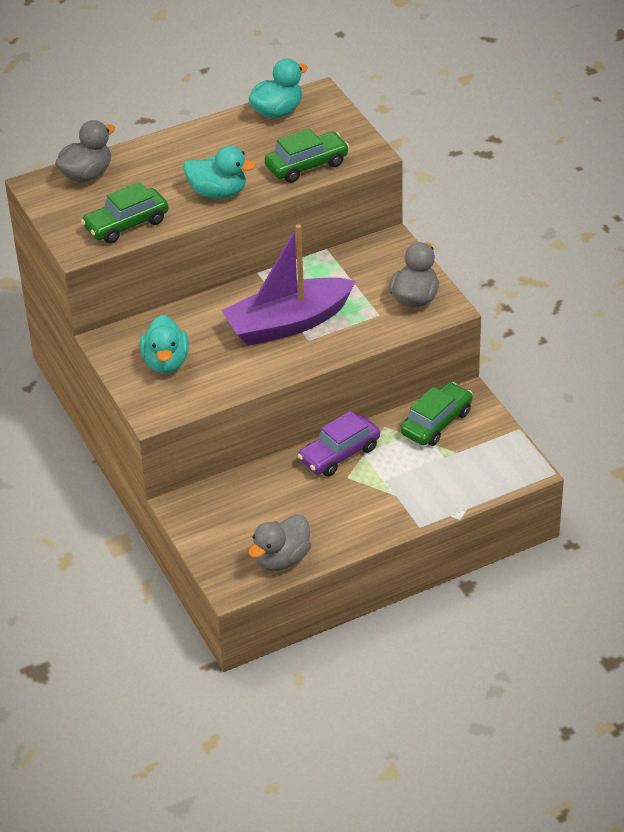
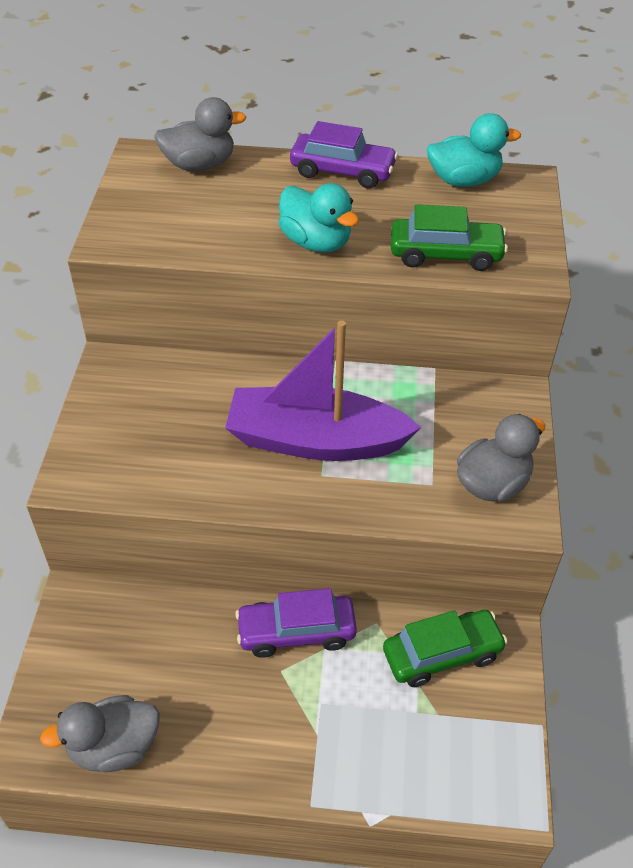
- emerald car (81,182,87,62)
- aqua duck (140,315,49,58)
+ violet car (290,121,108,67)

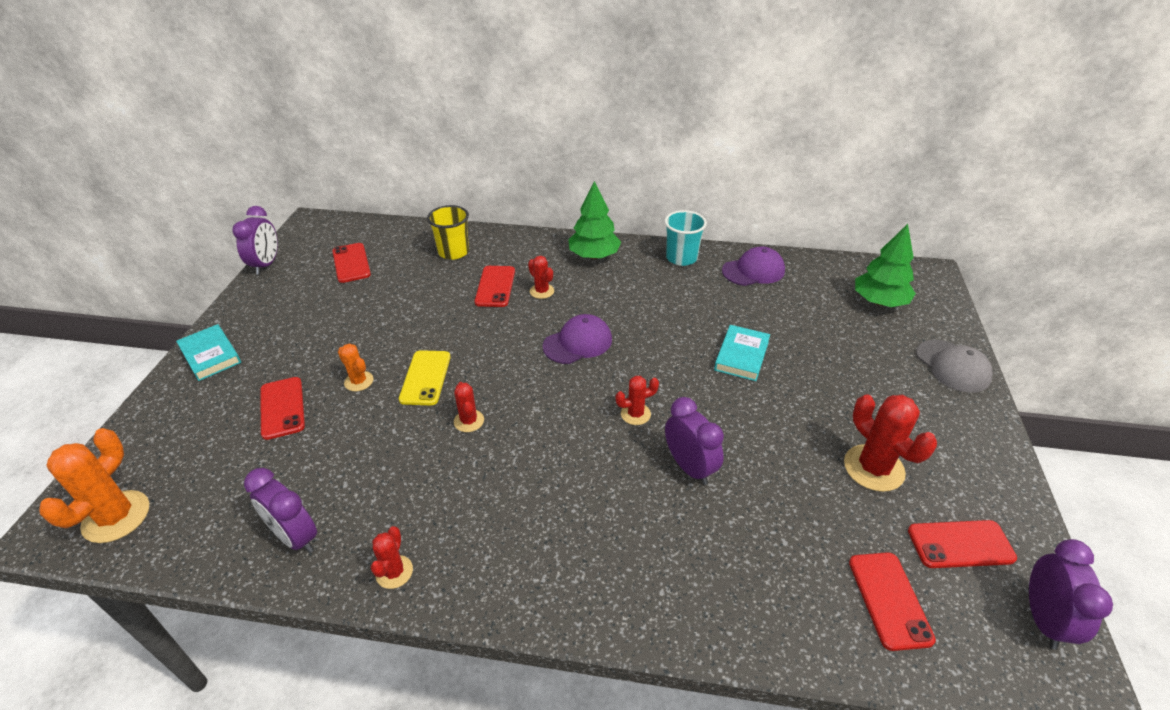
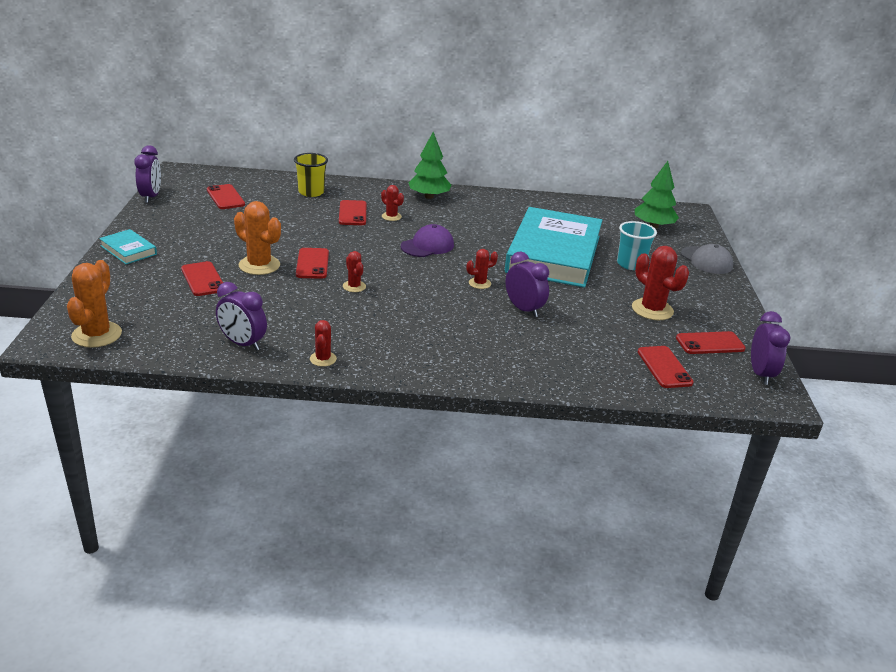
~ bright orange prickly plant (338,343,35,48) = (234,201,47,74) x1.79
~ golden mobile phone (399,350,52,55) to red mobile phone (296,248,33,31)
~ aqua tumbler (665,210,42,56) to (617,221,40,49)
~ aqua hardcover (714,325,56,56) = (505,207,97,81) x2.45
- violet baseball cap (722,246,63,40)

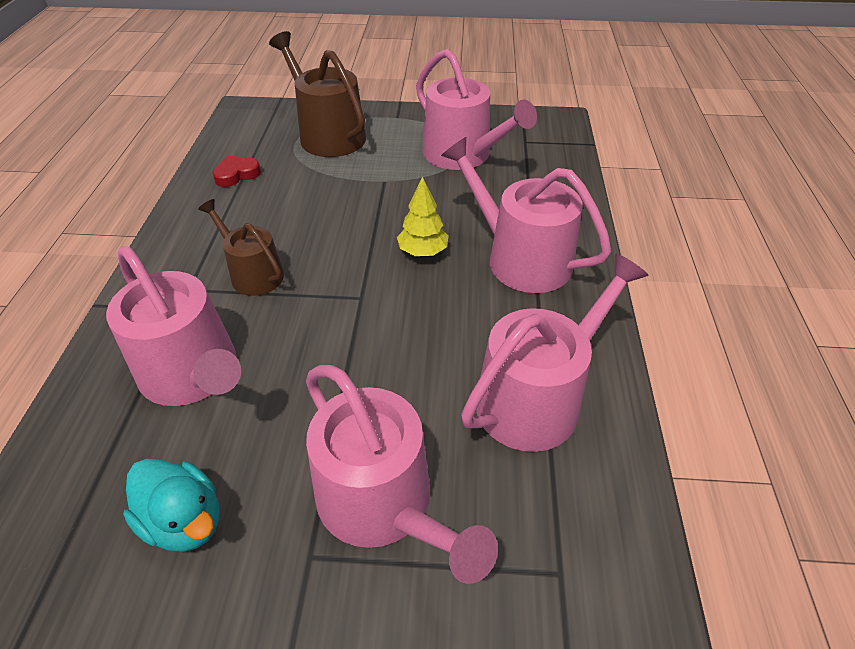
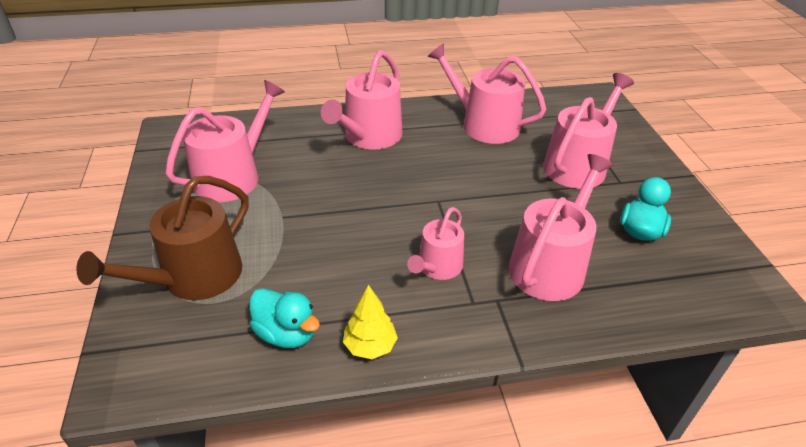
~ dark brown sprinkling can (198,199,86,97) to pink sprinkling can (407,207,57,73)
~ red heart (213,156,48,31) to aqua duck (249,288,71,60)
~ golden toy tree (397,176,52,80) to (343,285,55,74)

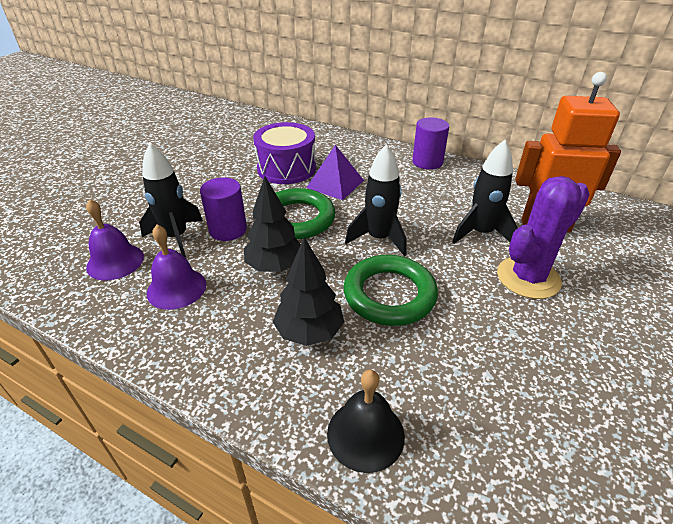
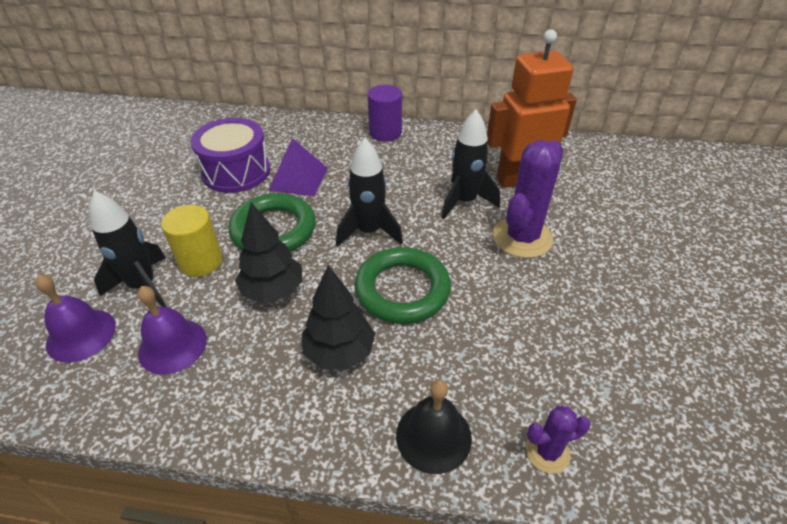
~ violet solid cylinder (200,177,47,64) to golden solid cylinder (161,205,62,72)
+ violet prickly plant (526,405,65,69)

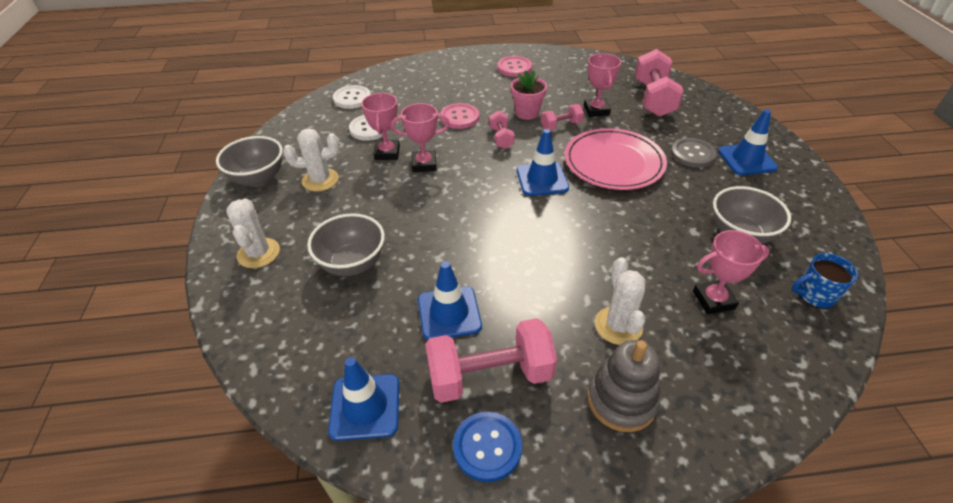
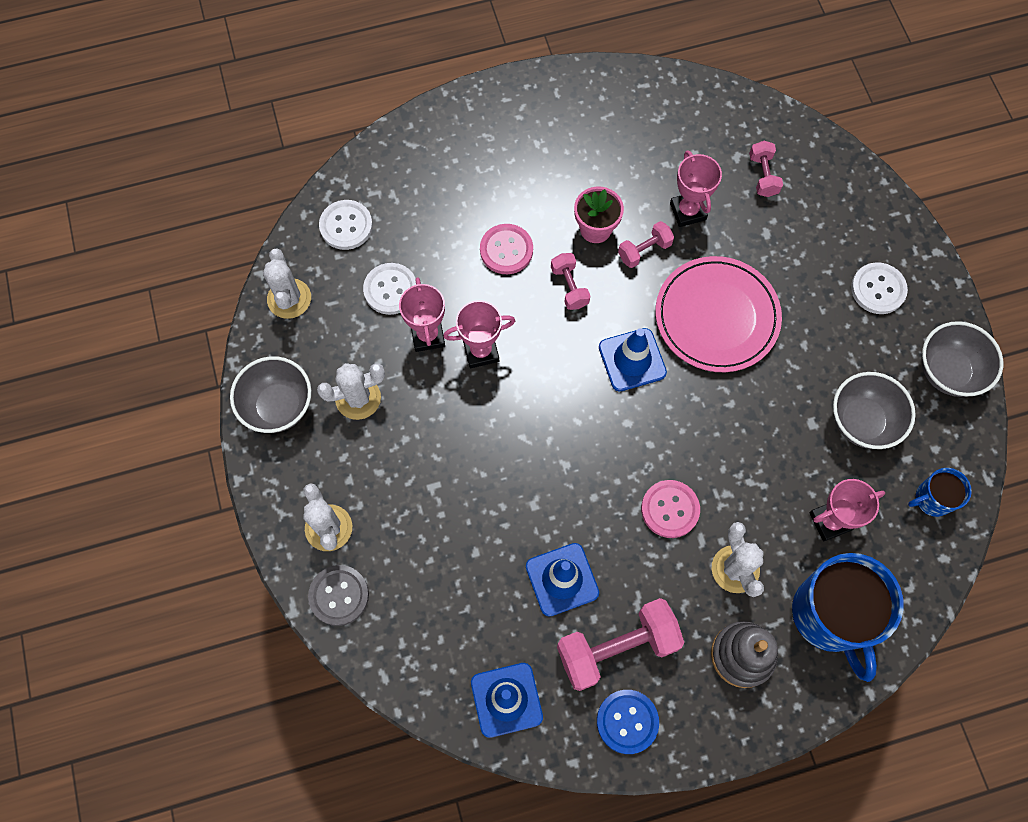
~ gray deep dish (307,213,78,63) to (922,321,81,76)
~ pink button (497,56,35,21) to (641,480,59,58)
~ pink hand weight (635,49,49,68) = (749,141,34,56) x0.52
~ gray button (671,138,46,30) to (308,565,61,61)
~ blue safety cone (718,109,60,66) to pure white button (851,262,57,52)
+ pure white prickly plant (263,249,48,70)
+ blue tea mug (792,553,112,129)

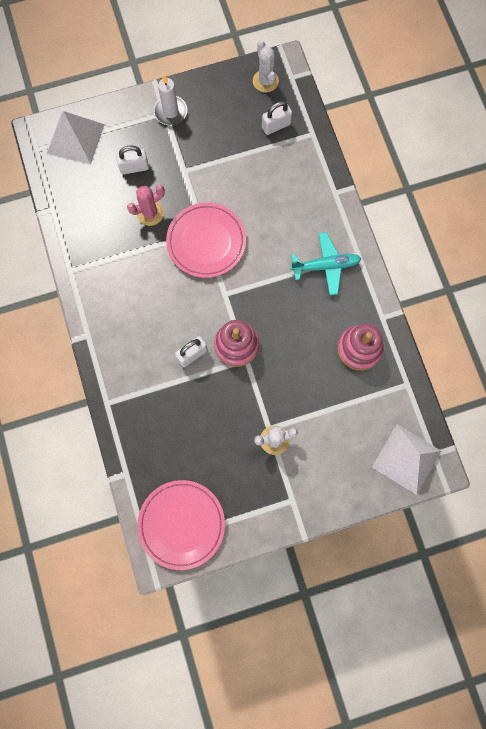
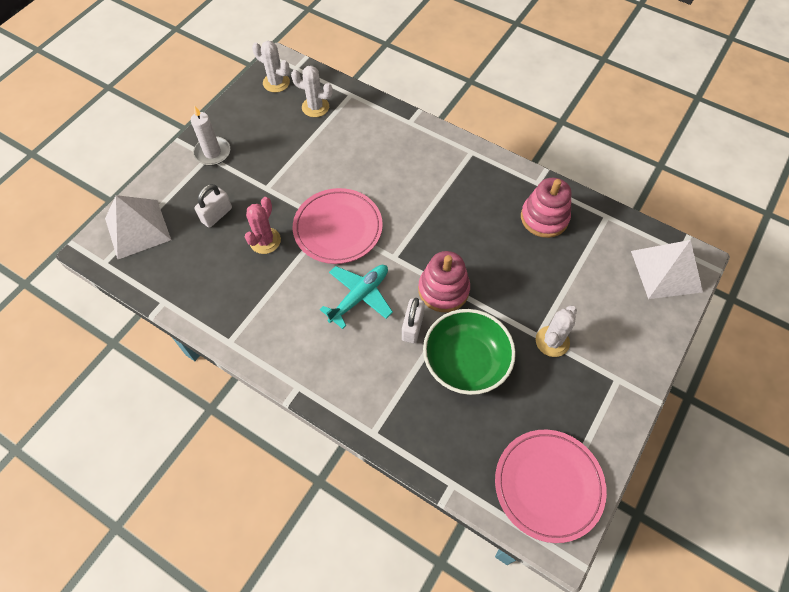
~ pure white lock (262,101,30,34) to pure white prickly plant (291,66,42,51)
~ aqua aeroplane (290,232,71,64) to (320,265,73,64)
+ emerald deep dish (423,309,93,86)

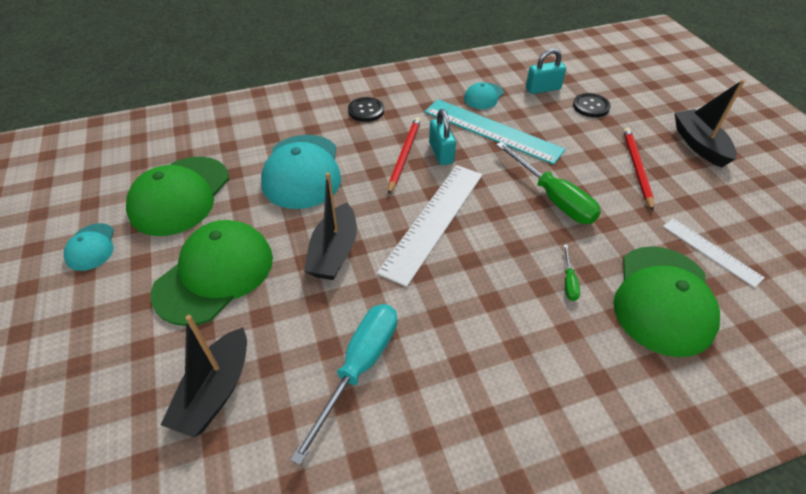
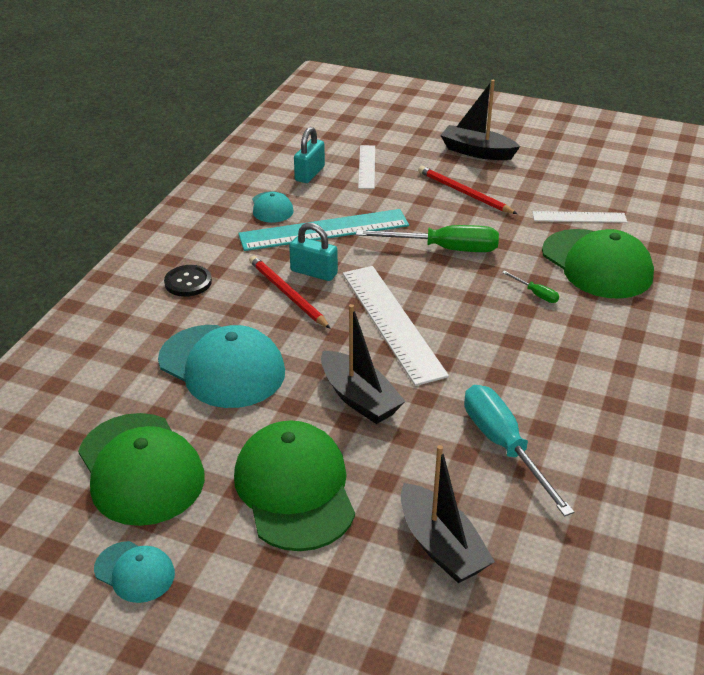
~ jet-black button (573,93,38,24) to pure white ruler (358,145,17,44)

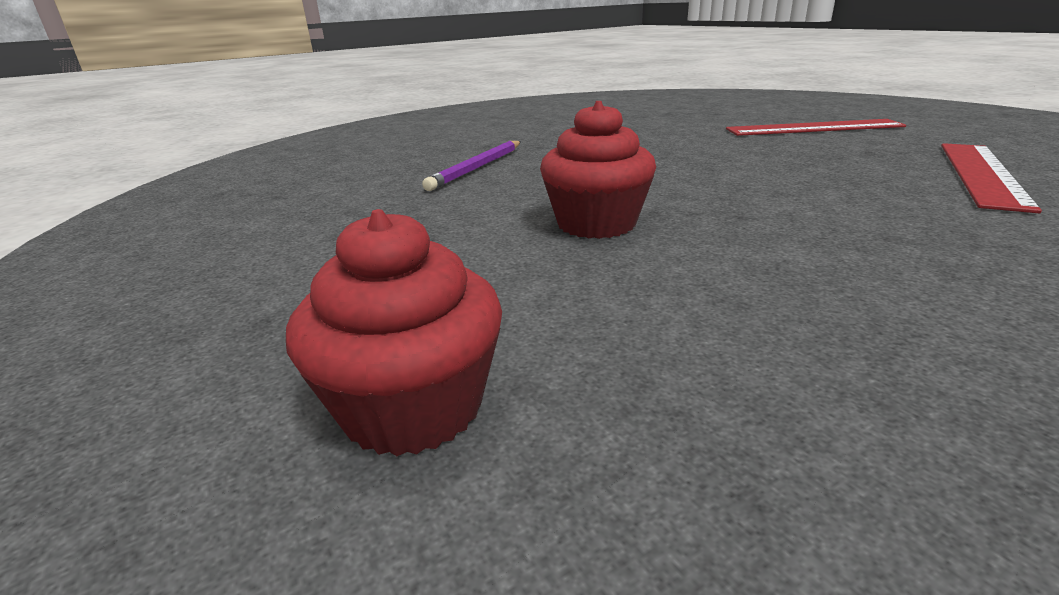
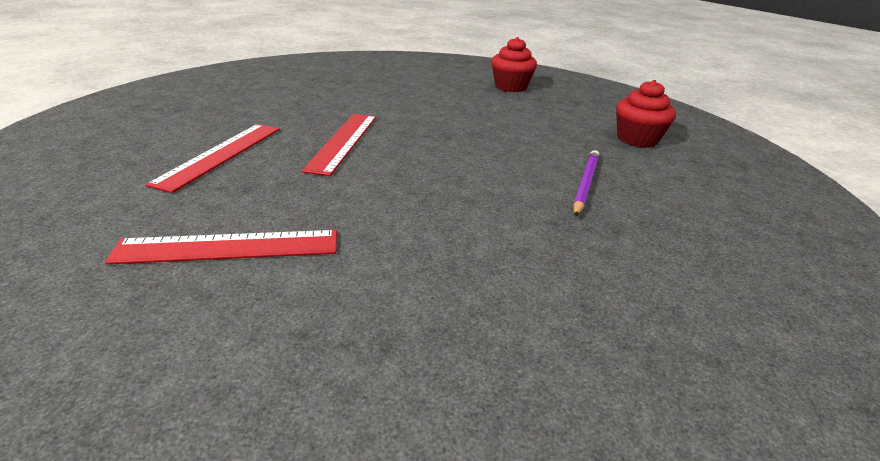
~ red fairy cake (540,101,116,138) to (616,80,60,68)
+ red ruler (301,114,75,62)

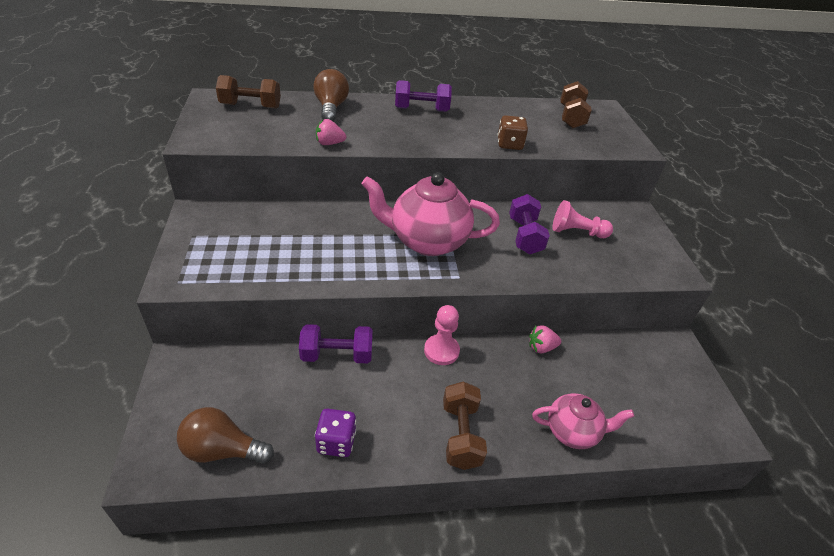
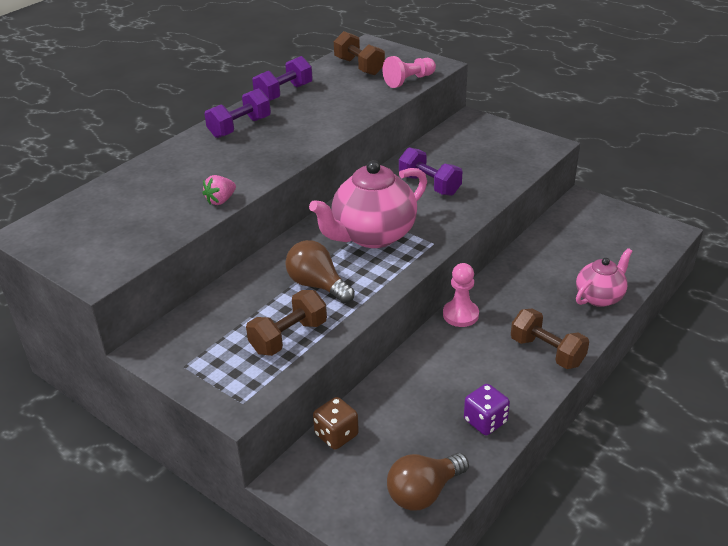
~ dark brown hand weight (216,75,65,34) to (246,290,81,66)
~ violet hand weight (299,324,74,39) to (252,56,61,45)
~ dark brown bulb (313,69,36,52) to (286,240,69,63)
~ dark brown game die (497,115,31,35) to (313,397,46,53)
- pink toy strawberry (529,325,32,28)
~ pink chess pawn (553,200,60,38) to (383,56,53,32)

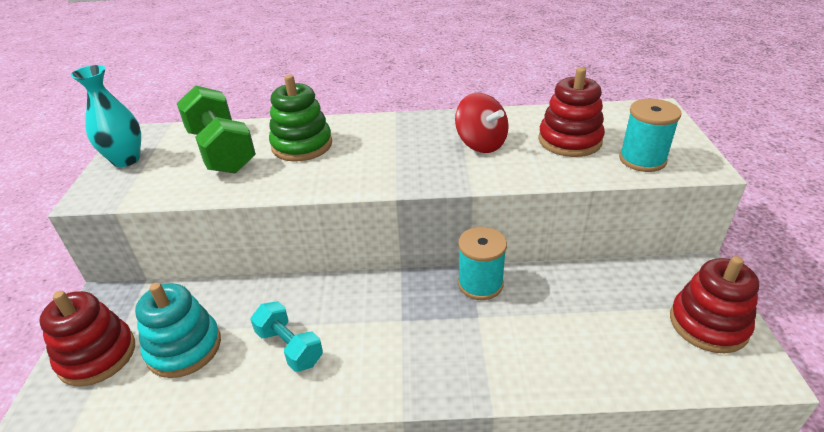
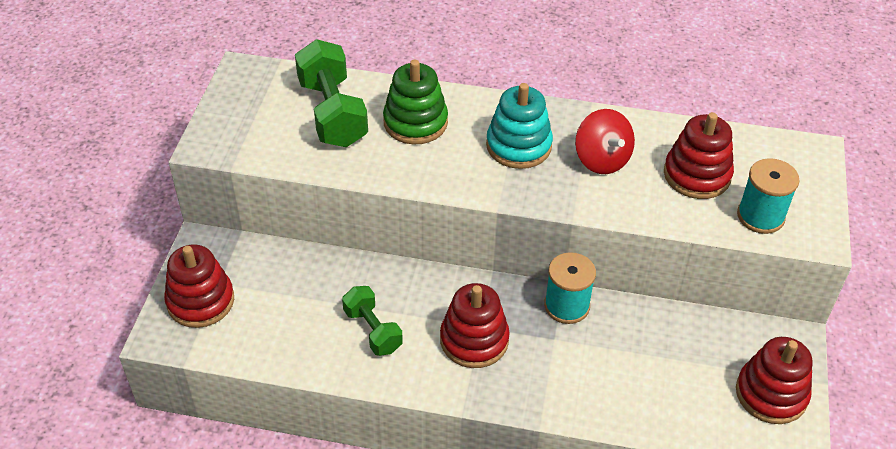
- aqua flower vase (71,65,70,102)
~ aqua stacking toy (135,283,86,95) to (486,83,67,86)
~ aqua hand weight (250,301,73,71) to emerald hand weight (342,286,61,70)
+ red stacking toy (440,283,70,85)

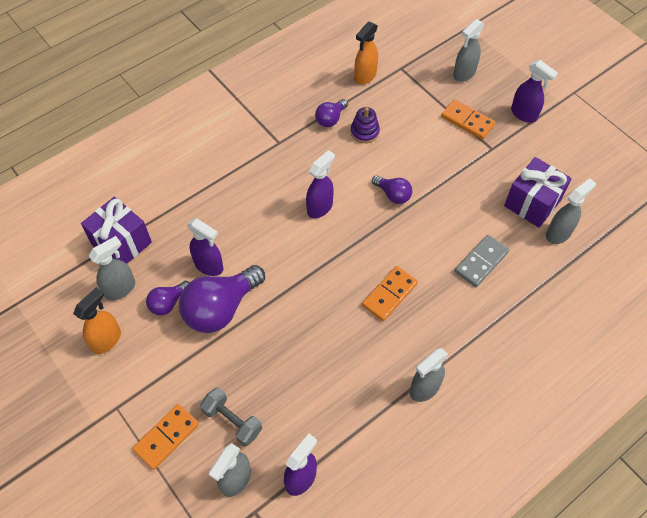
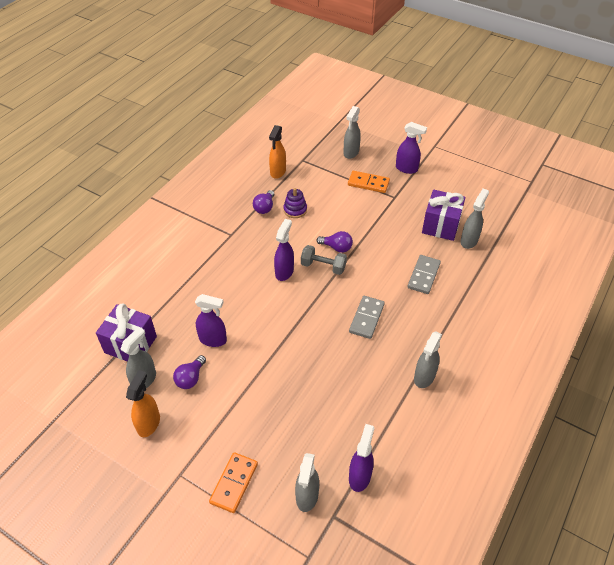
- violet bulb (179,265,86,68)
~ gray hand weight (200,387,62,59) to (301,245,46,30)
~ bright orange domino (362,266,56,55) to gray domino (349,296,36,43)

